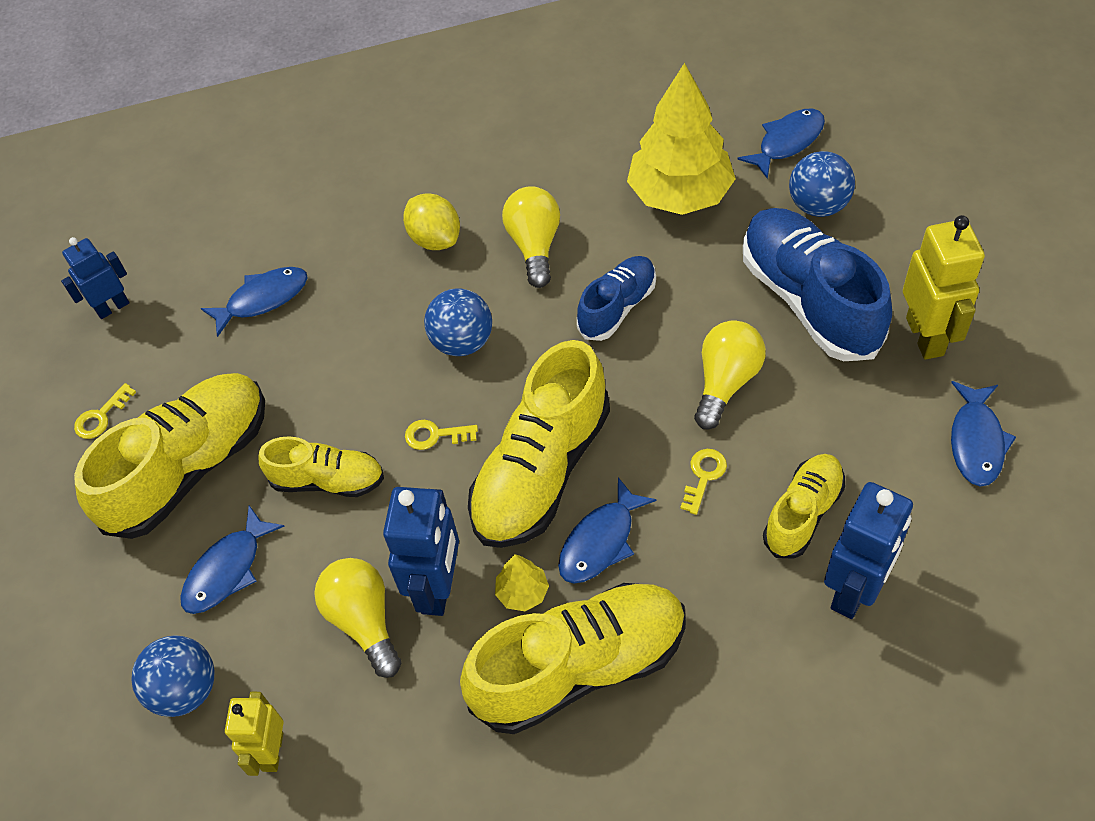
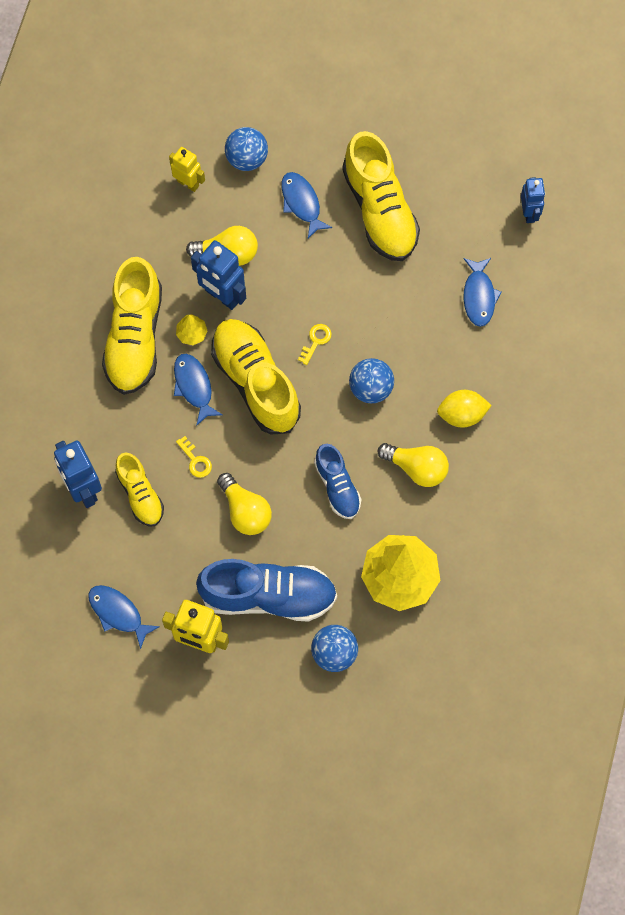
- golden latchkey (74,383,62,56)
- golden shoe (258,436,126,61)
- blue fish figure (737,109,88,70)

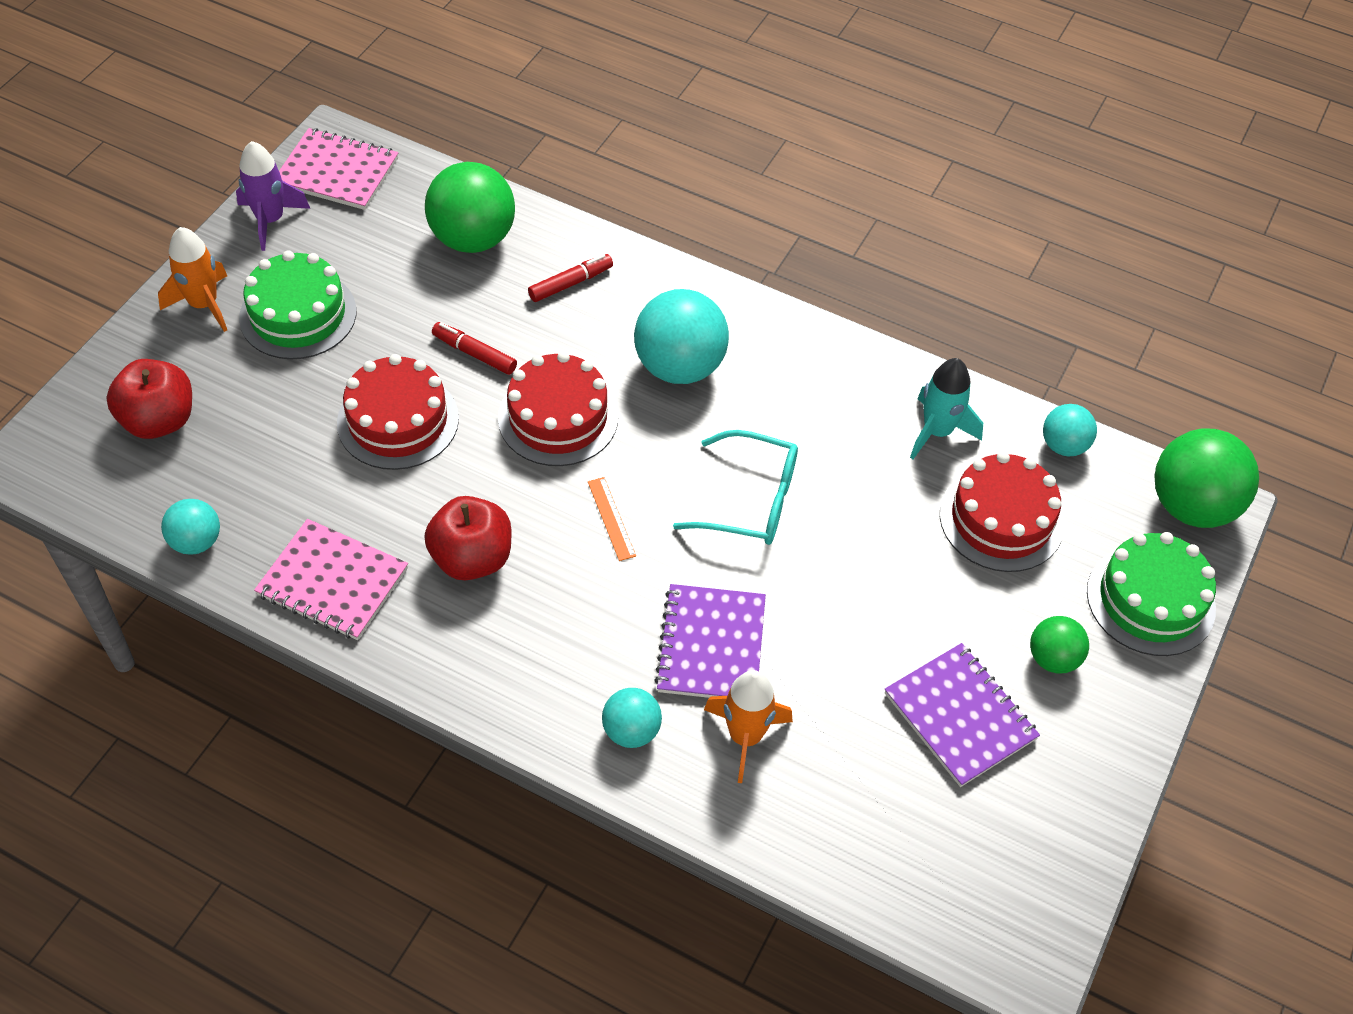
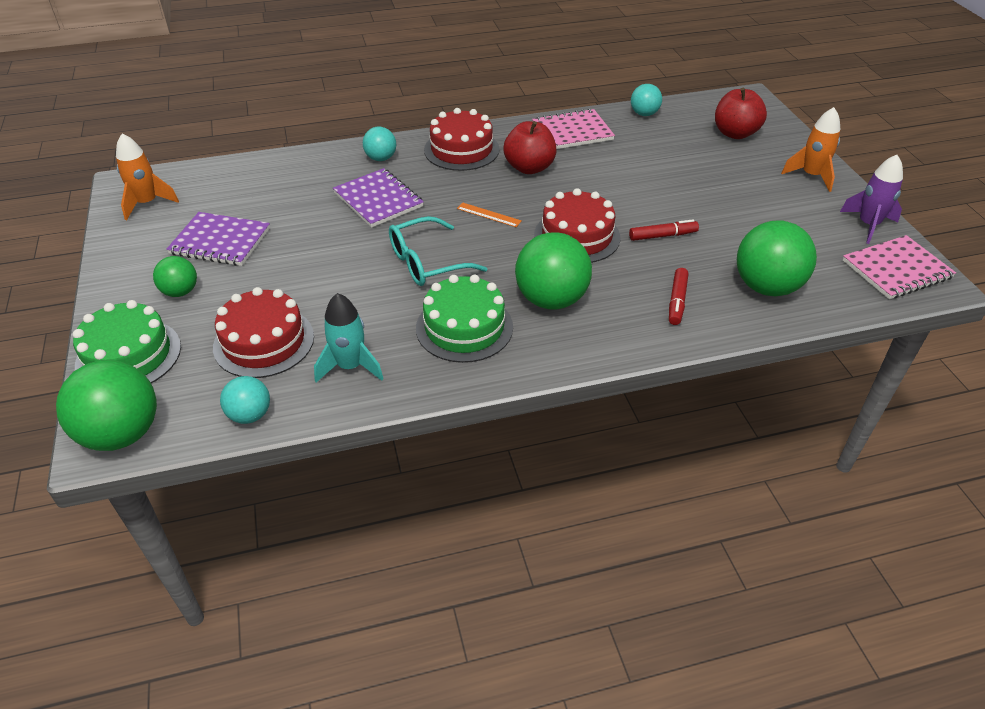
~ emerald cake (239,251,117,108) to (416,274,97,89)
~ red cake (337,354,122,116) to (424,108,76,63)
~ aqua sphere (634,289,95,95) to emerald sphere (515,232,77,78)
~ bright orange toy rocket (704,670,89,113) to (116,134,63,86)

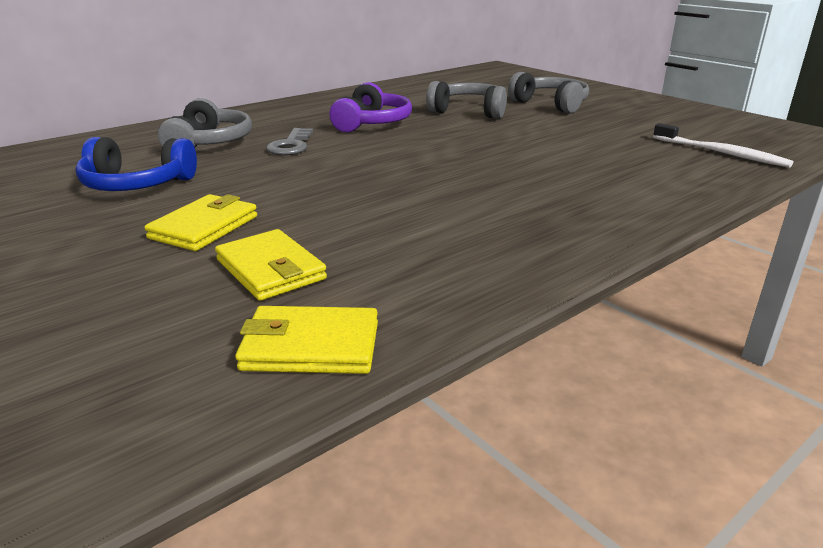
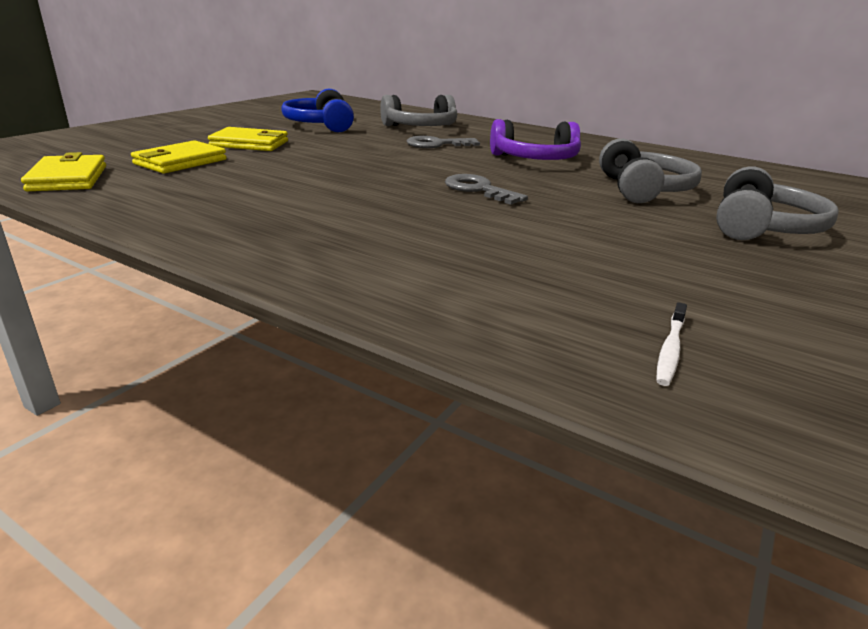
~ pure white toothbrush (653,123,141,45) = (656,302,31,84) x0.56
+ gray latchkey (445,174,83,31)

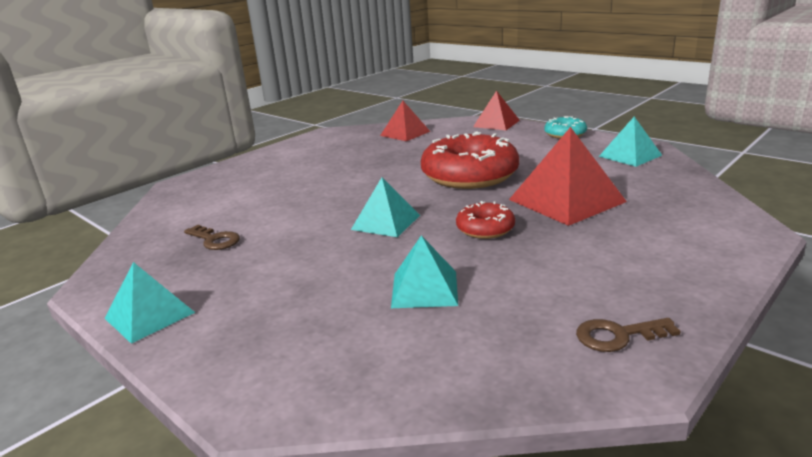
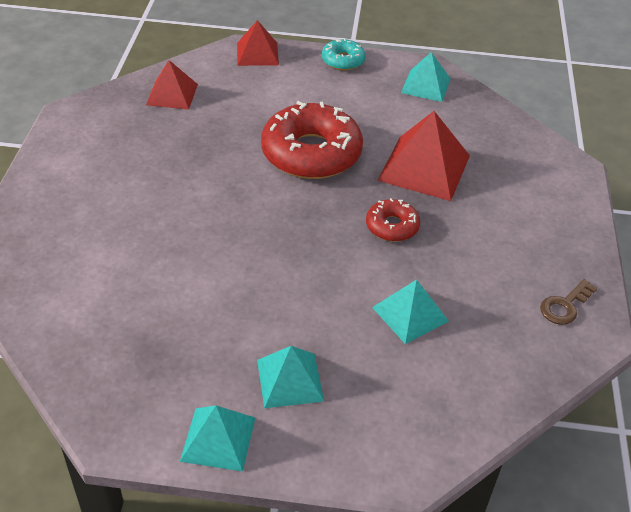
- dark brown latchkey (184,225,56,25)
~ aqua pyramid (351,177,69,60) to (257,346,67,62)

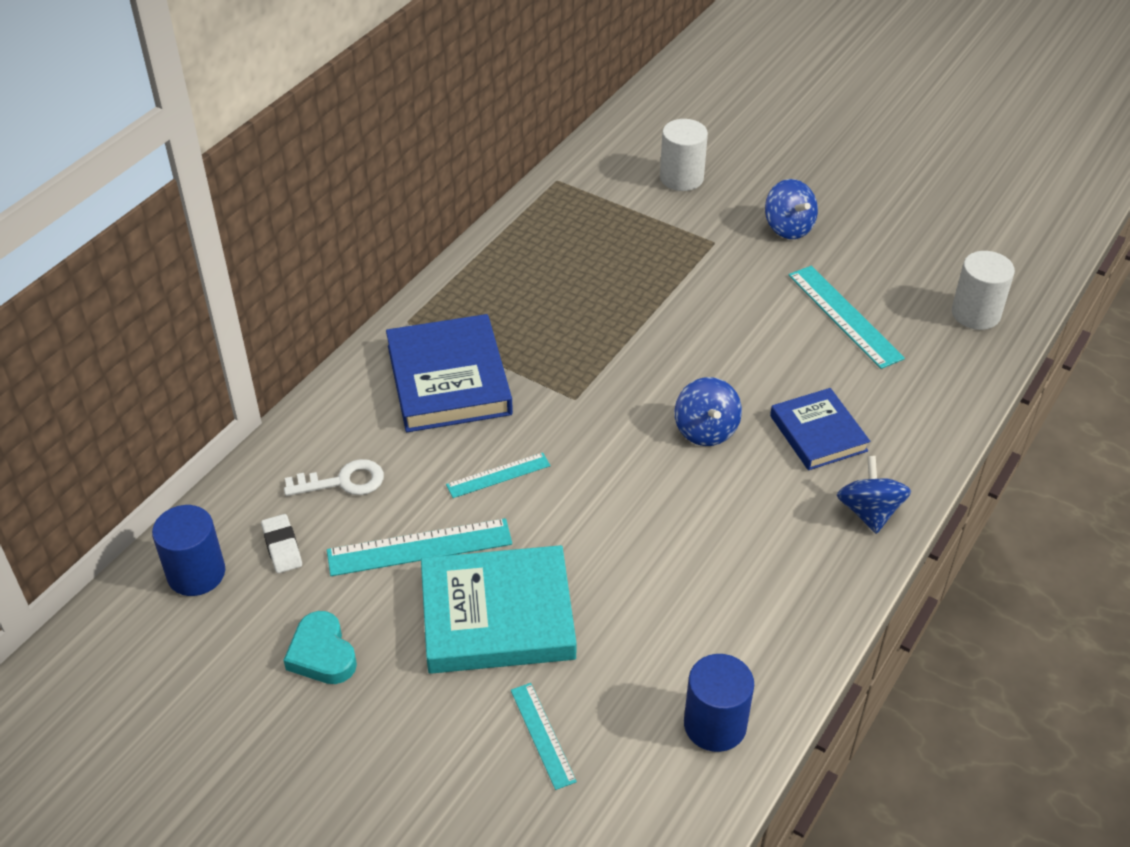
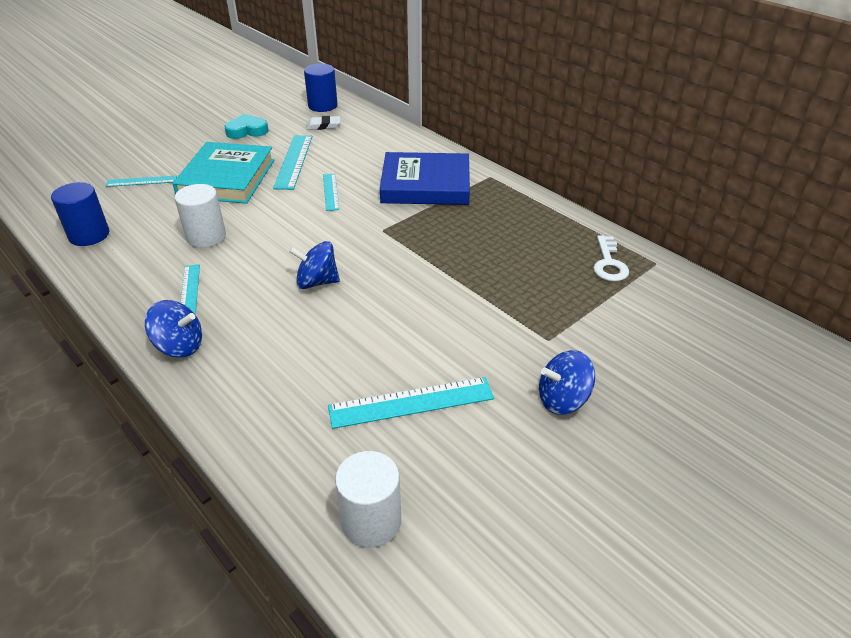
~ pure white latchkey (284,459,100,37) to (593,235,36,47)
~ pure white solid cylinder (660,119,48,72) to (175,184,51,64)
- blue hardcover (770,388,100,82)
+ aqua ruler (181,264,19,51)

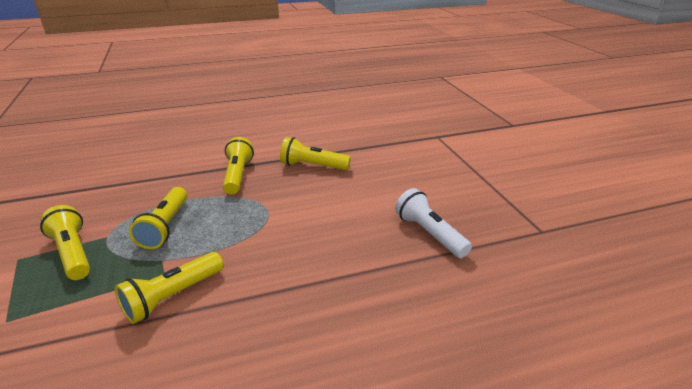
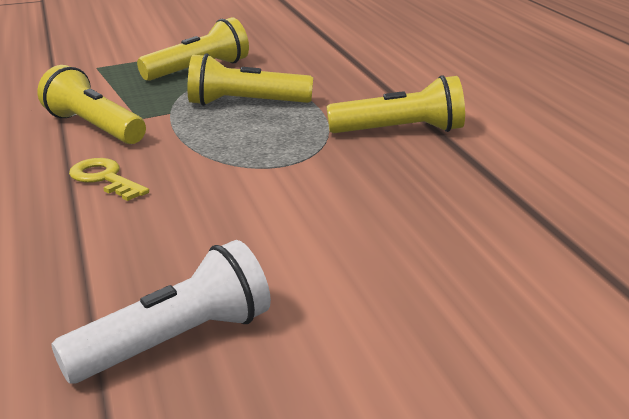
- golden torch (280,137,71,33)
+ golden latchkey (69,158,80,43)

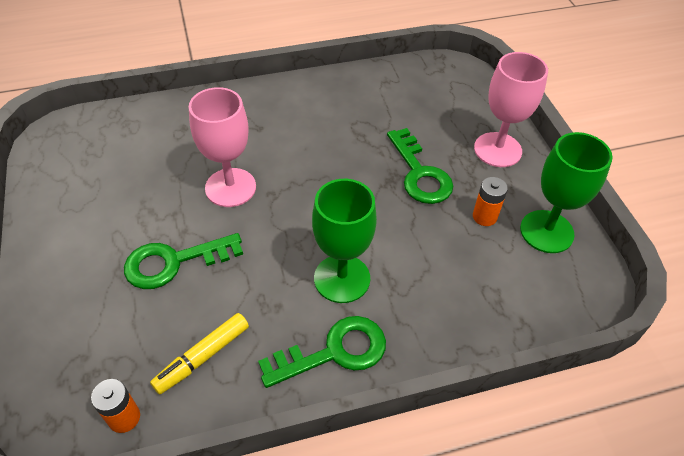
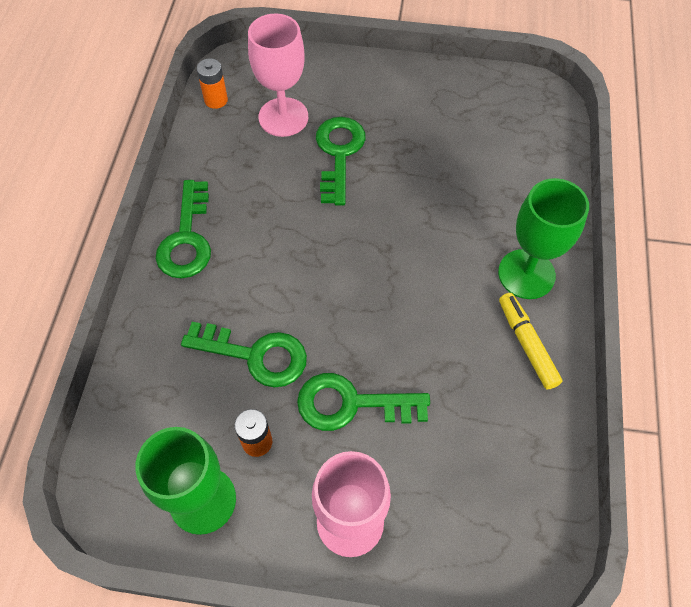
~ golden marker (150,313,99,81) to (499,293,64,97)
~ pink goblet (189,87,67,120) to (248,14,60,123)
~ emerald goblet (312,179,65,124) to (498,178,91,121)
+ emerald latchkey (181,322,126,66)

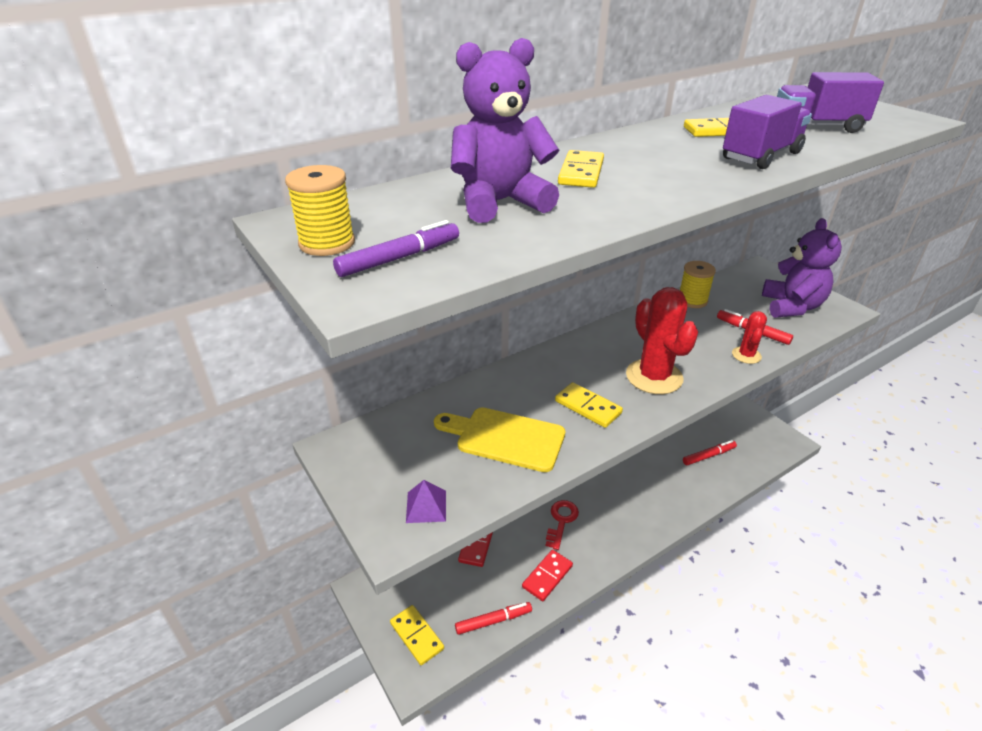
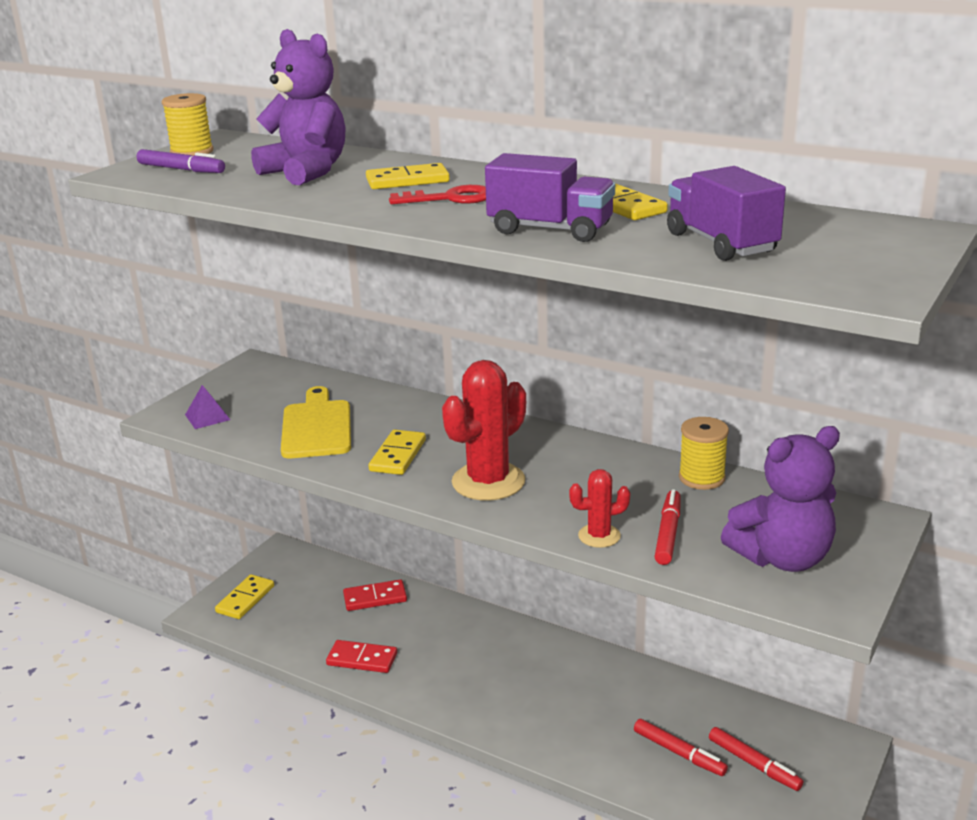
~ red marker (455,602,77,33) to (709,727,94,64)
~ red latchkey (546,500,33,50) to (389,185,97,19)

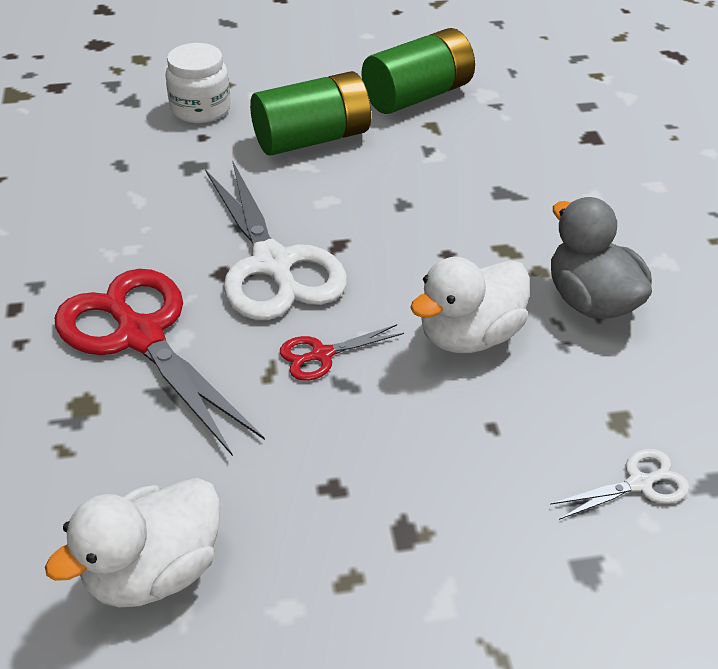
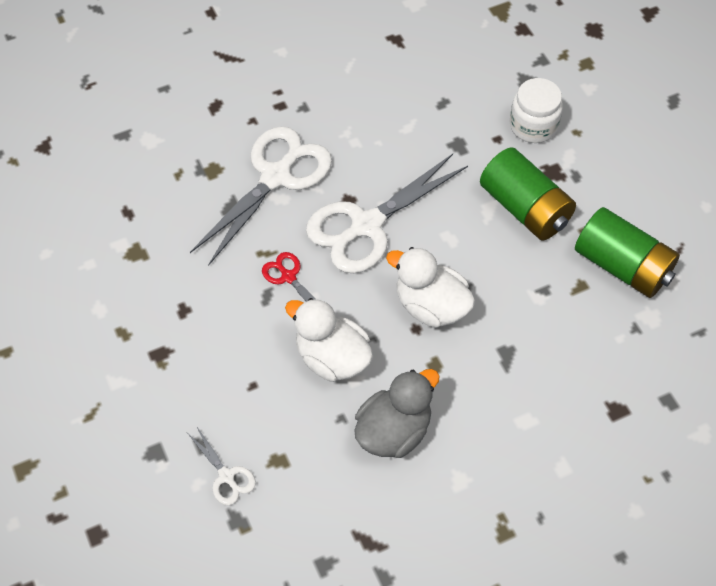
~ pure white duck (45,478,175,130) to (386,247,90,81)
~ red shears (55,269,210,187) to pure white shears (190,126,142,140)

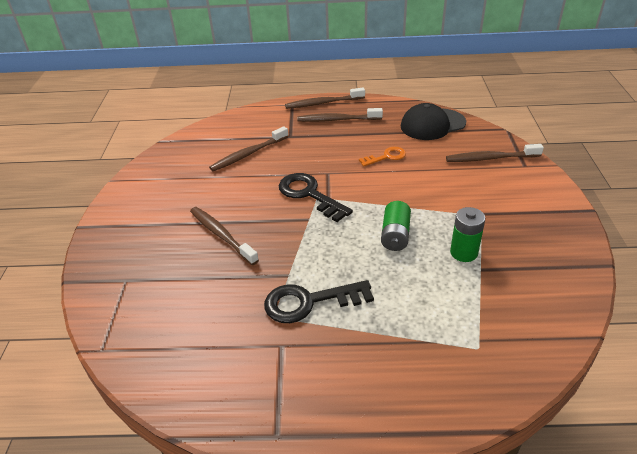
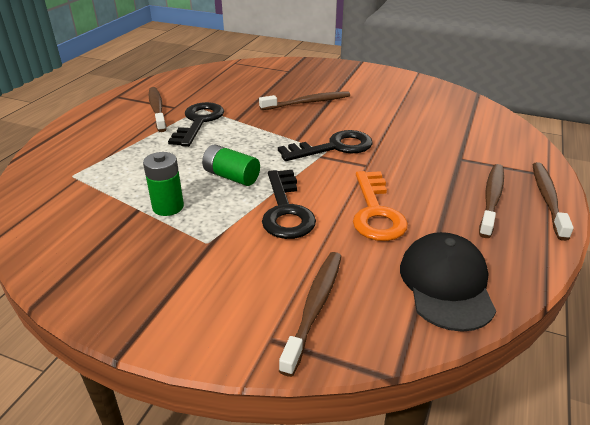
~ dark brown toothbrush (209,126,79,45) to (149,87,17,45)
~ bright orange latchkey (359,147,47,19) = (353,171,55,70) x1.67
+ jet-black latchkey (262,170,54,69)

